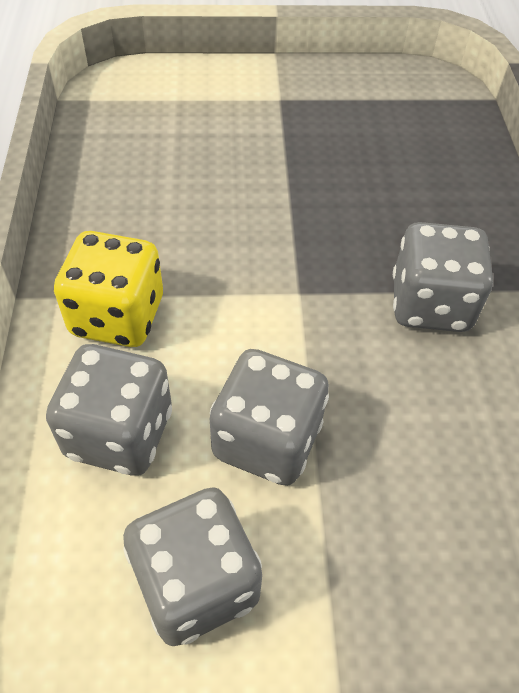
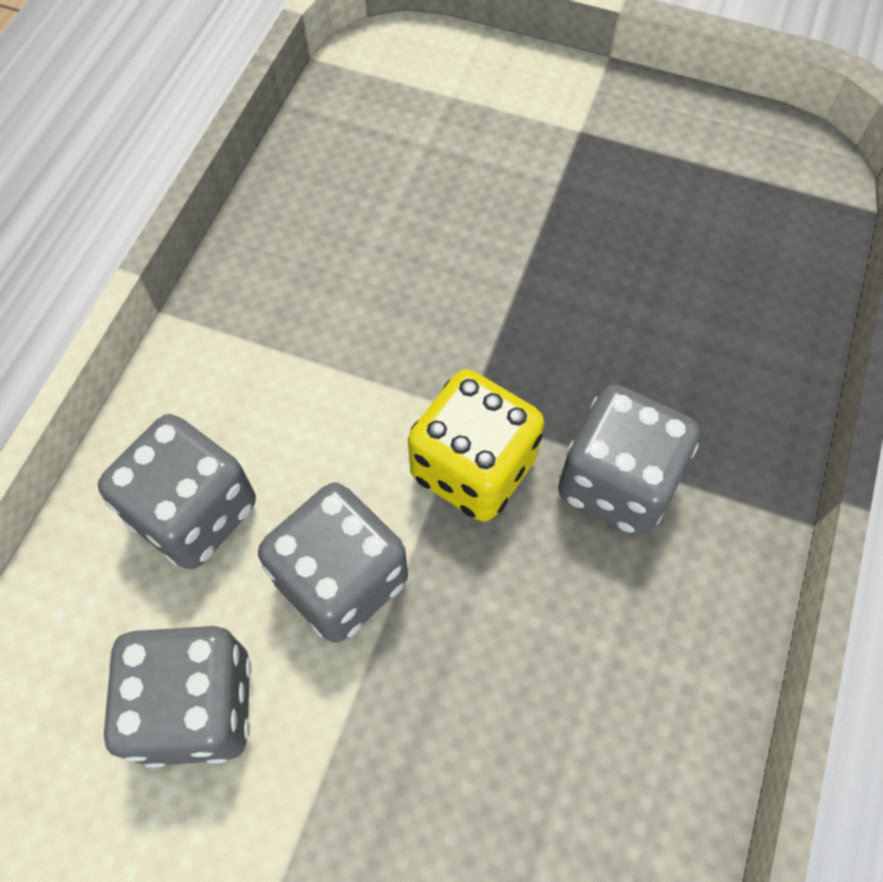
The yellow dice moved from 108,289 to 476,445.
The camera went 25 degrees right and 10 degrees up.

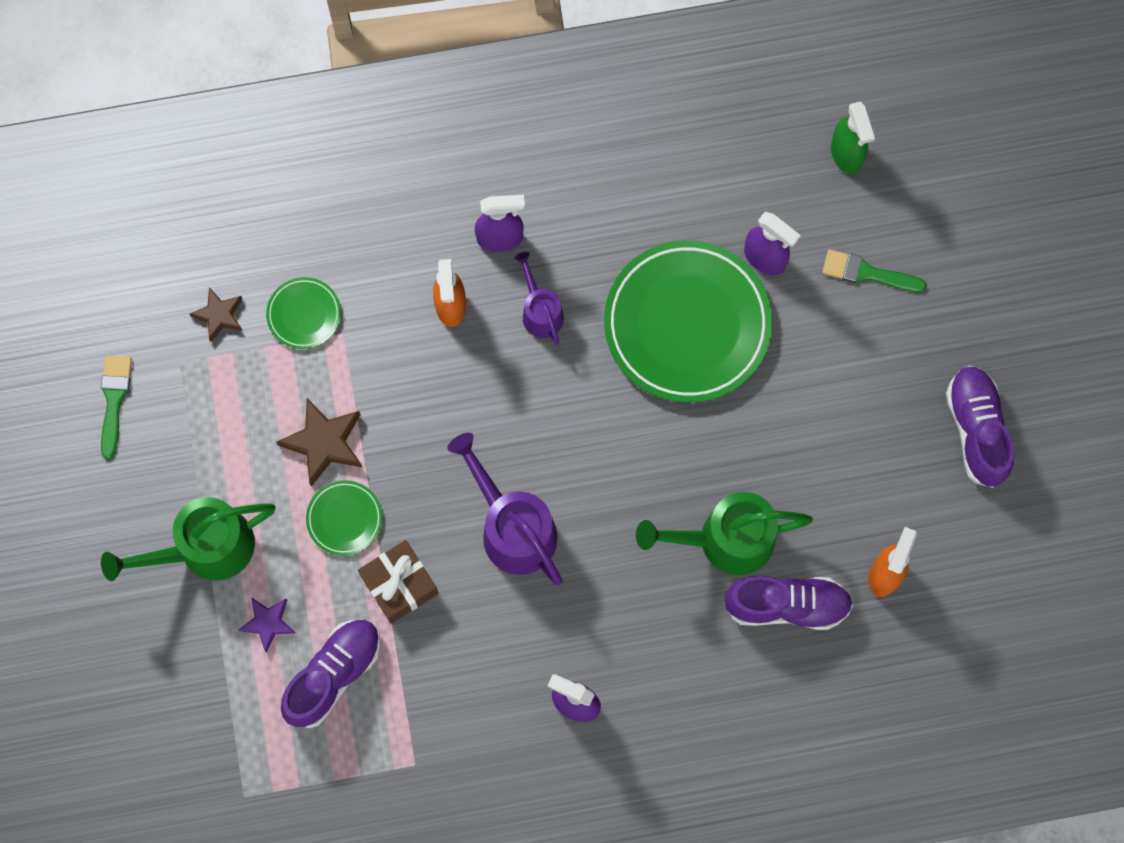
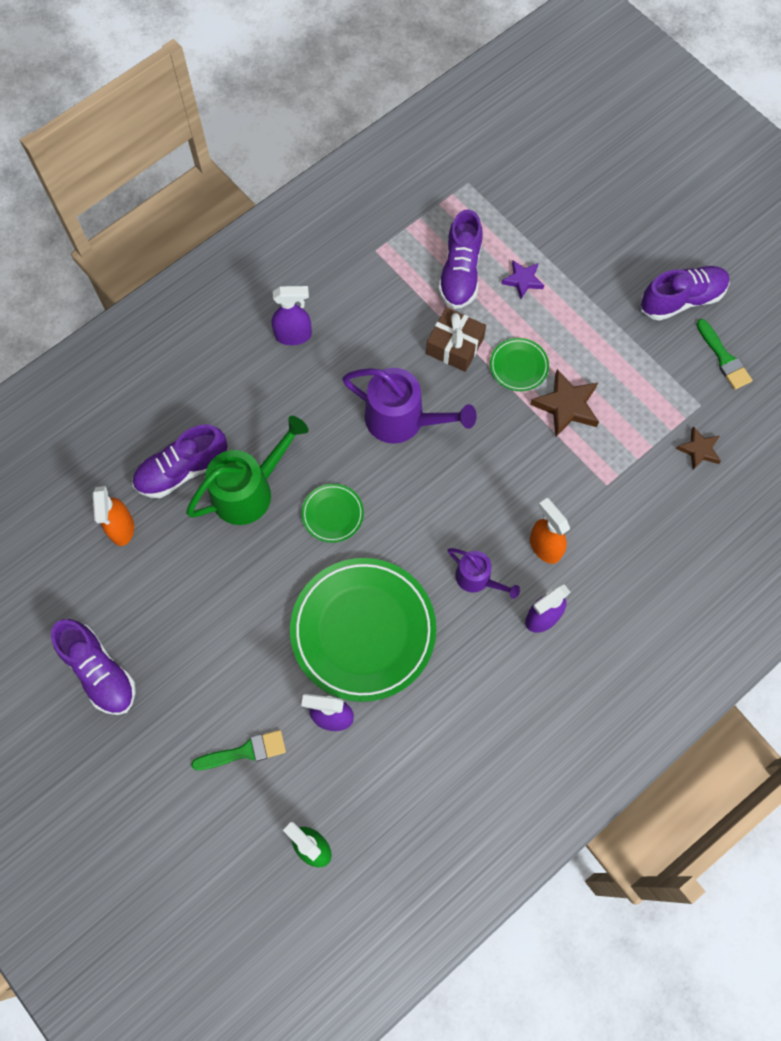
The green watering can at 188,539 disappeared.
The green plate moved from 303,313 to 332,513.
The purple shoe at 685,293 appeared.
The camera went 150 degrees right and 5 degrees down.

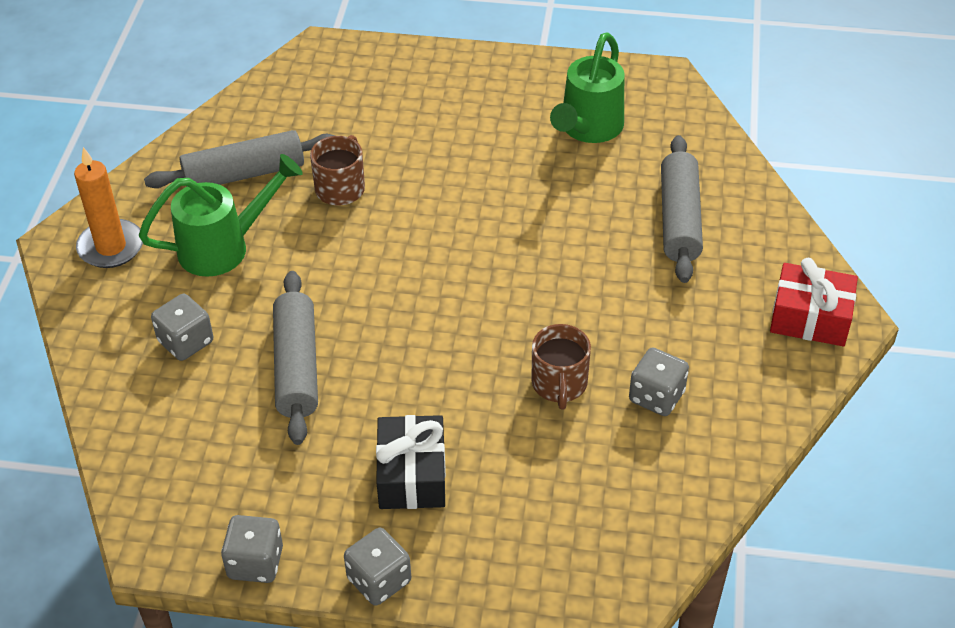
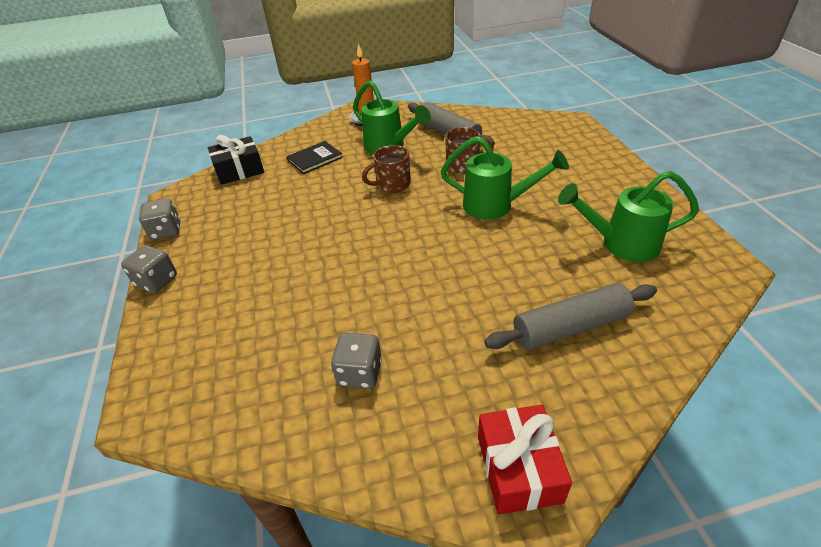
The grey dice at 182,327 was replaced by the black book at 315,157.
The grey rolling pin at 295,358 disappeared.
The black gift moved from 411,462 to 236,160.
The brown mug moved from 561,367 to 386,169.
The green watering can at 505,178 appeared.
The camera went 70 degrees right and 5 degrees down.

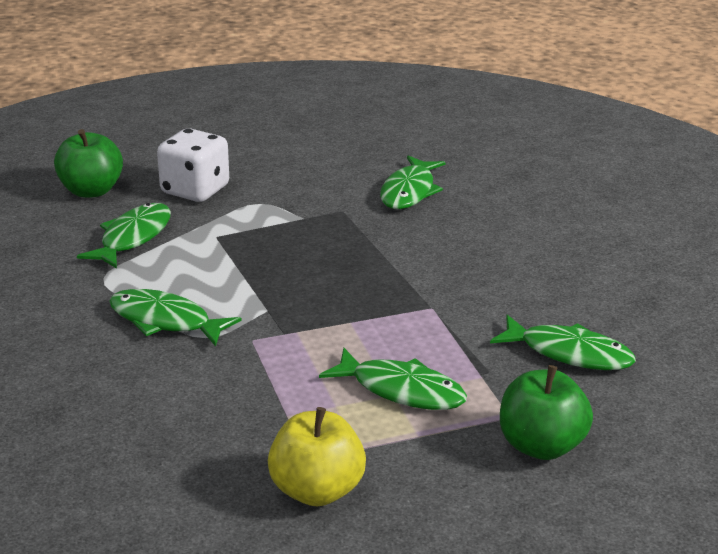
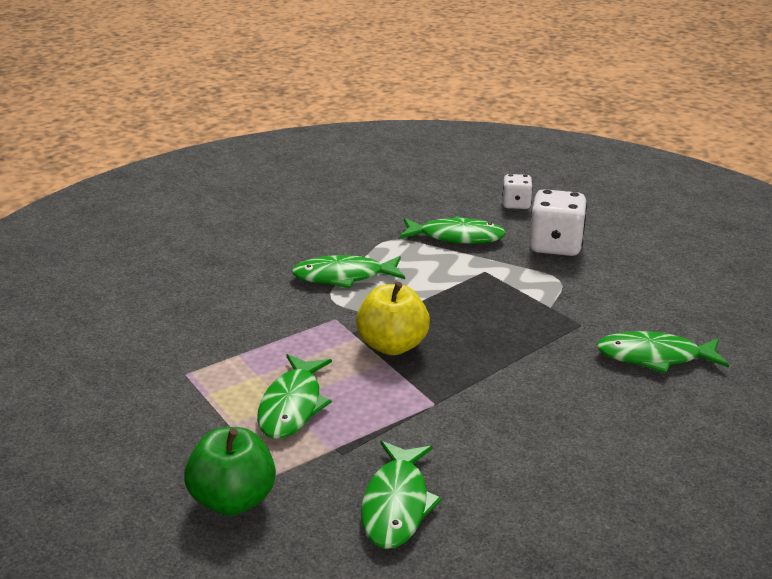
The green apple at 88,163 was replaced by the white dice at 517,191.
The green fish at 175,317 turned 105 degrees counterclockwise.
The yellow apple moved from 317,456 to 393,318.
The camera went 75 degrees right and 0 degrees up.

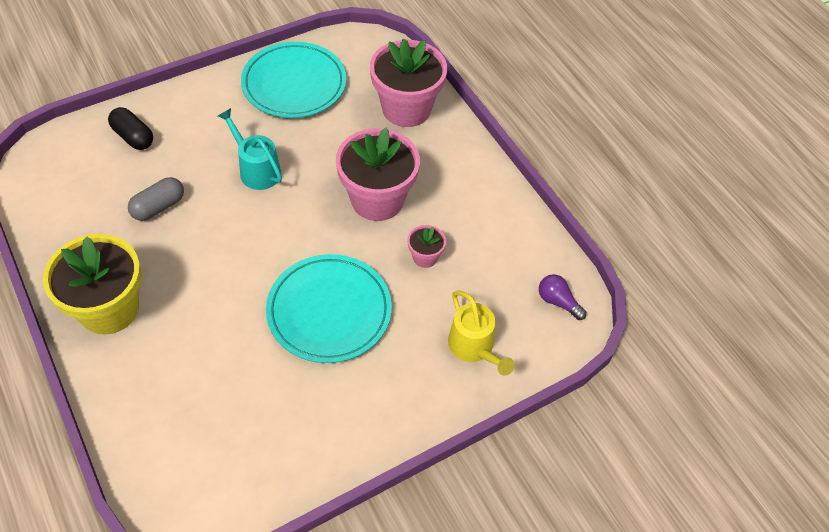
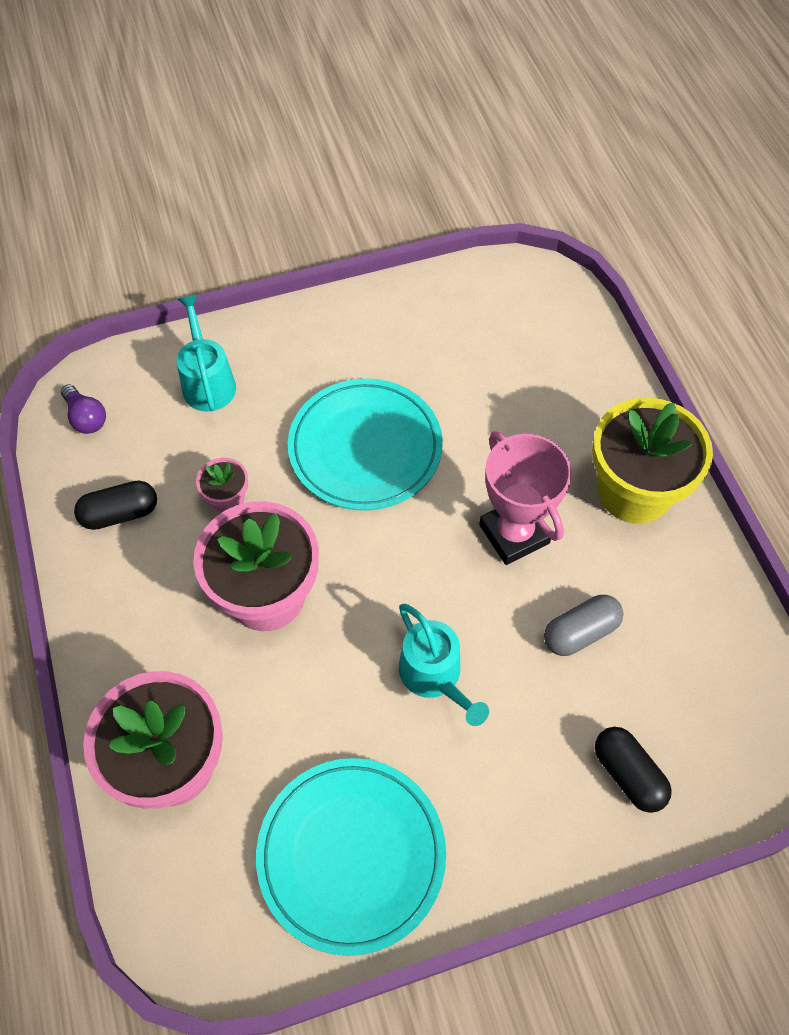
The yellow watering can at 481,333 became the turquoise watering can at 206,353.
The black capsule at 115,505 appeared.
The pink trophy at 525,498 appeared.
The camera went 165 degrees left and 5 degrees up.

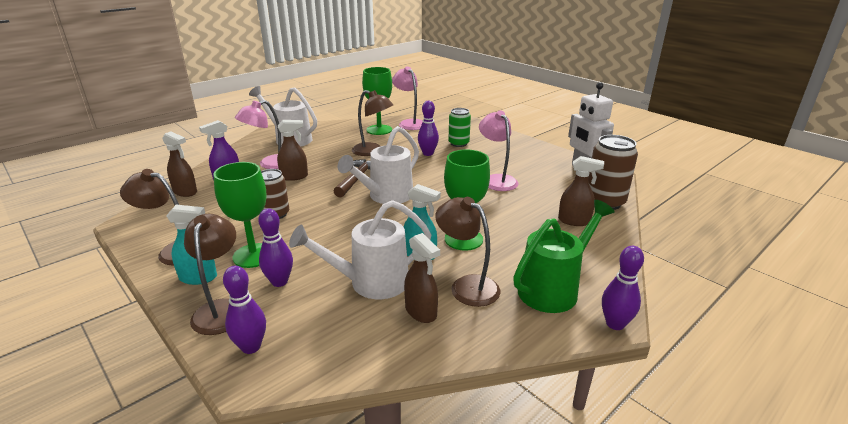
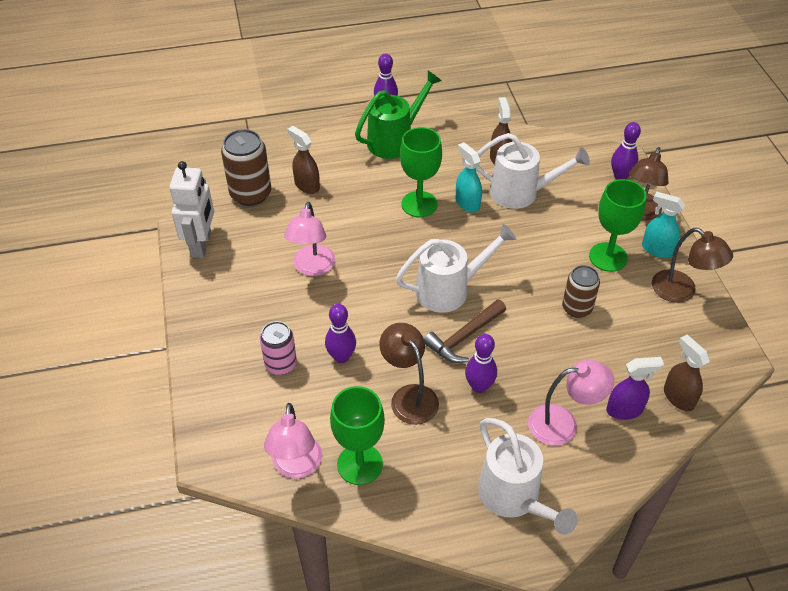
The purple bowling pin moved from 275,247 to 481,363.
The brown spray bottle at 292,150 disappeared.
The brown lamp at 467,252 disappeared.
The green can at 459,127 became the pink can at 278,348.
The green watering can at 563,256 turned 150 degrees clockwise.
The camera went 150 degrees left and 20 degrees up.

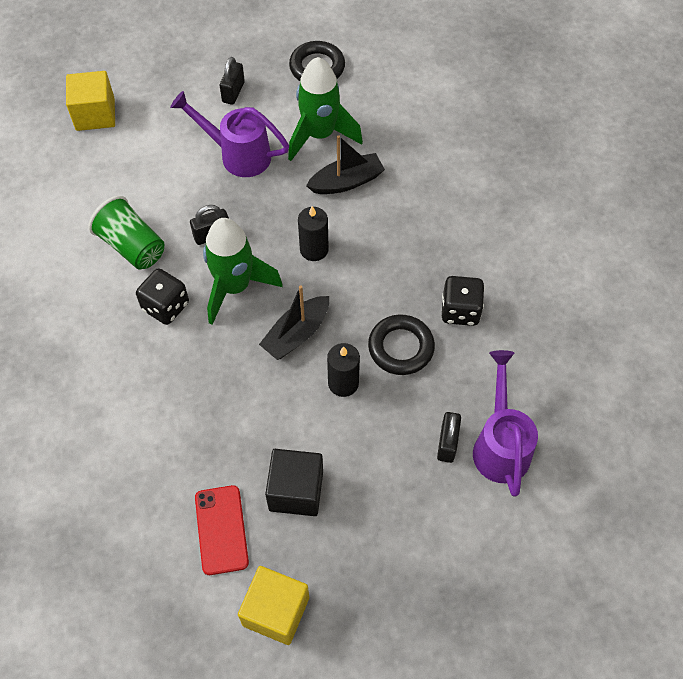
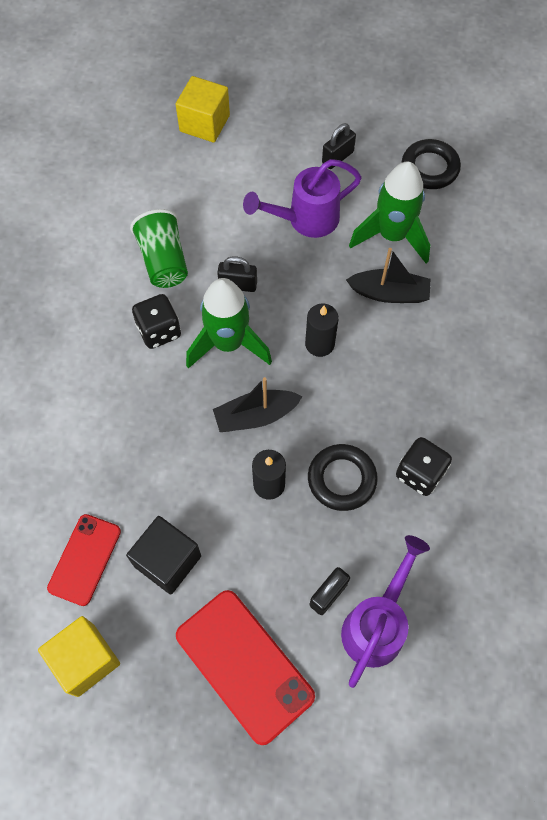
The purple watering can at 229,134 turned 75 degrees counterclockwise.
The red phone at 245,667 appeared.
The camera went 30 degrees right and 5 degrees up.

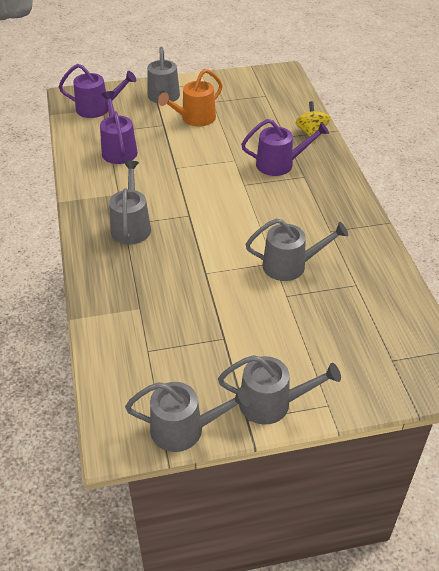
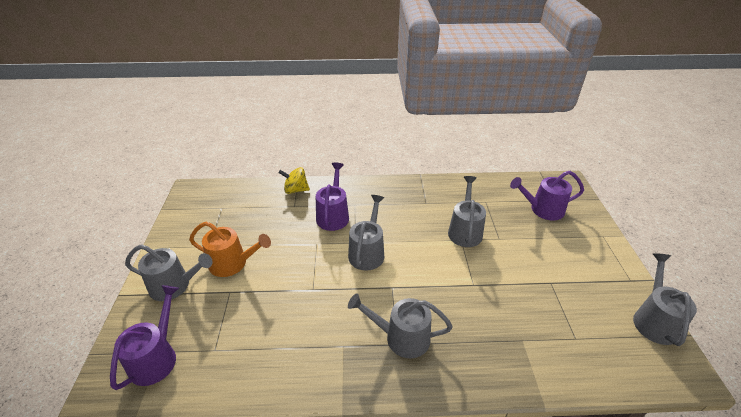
The purple watering can moved from 119,127 to 547,195.
The orange watering can at 190,97 turned 45 degrees counterclockwise.
The grey watering can moved from 279,389 to 366,232.
The camera went 80 degrees left and 5 degrees down.

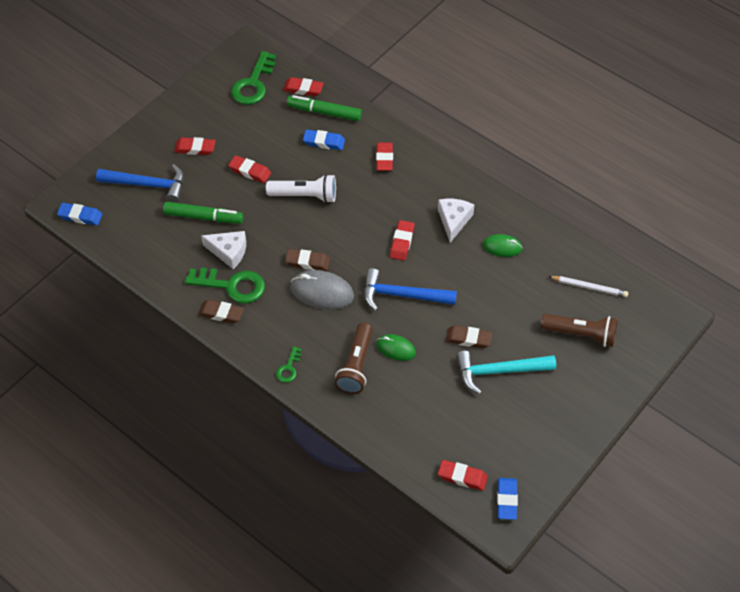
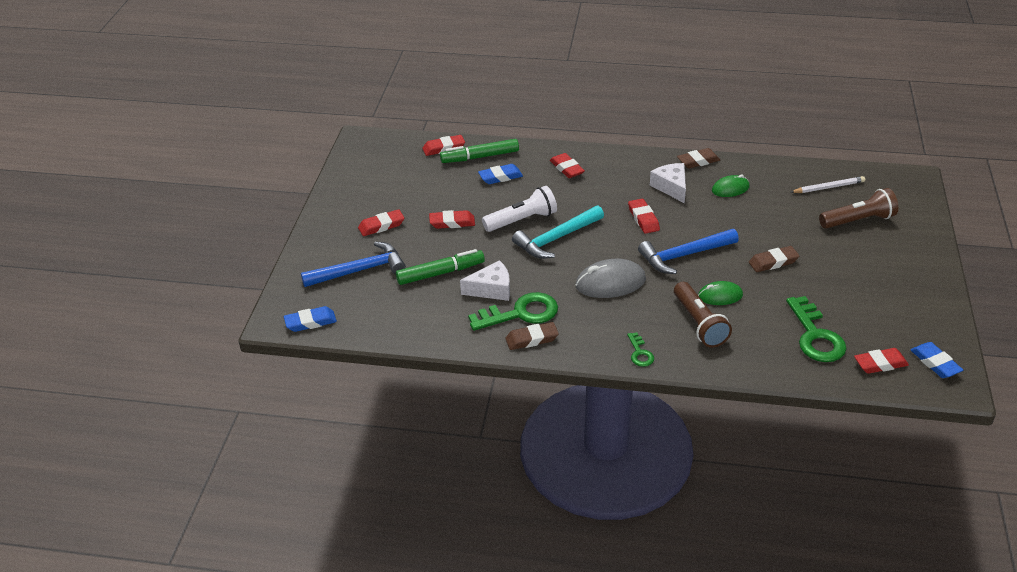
The green key moved from 253,78 to 816,329.
The brown eraser moved from 307,260 to 698,158.
The turquoise hammer moved from 506,372 to 558,232.
The camera went 30 degrees left and 15 degrees down.

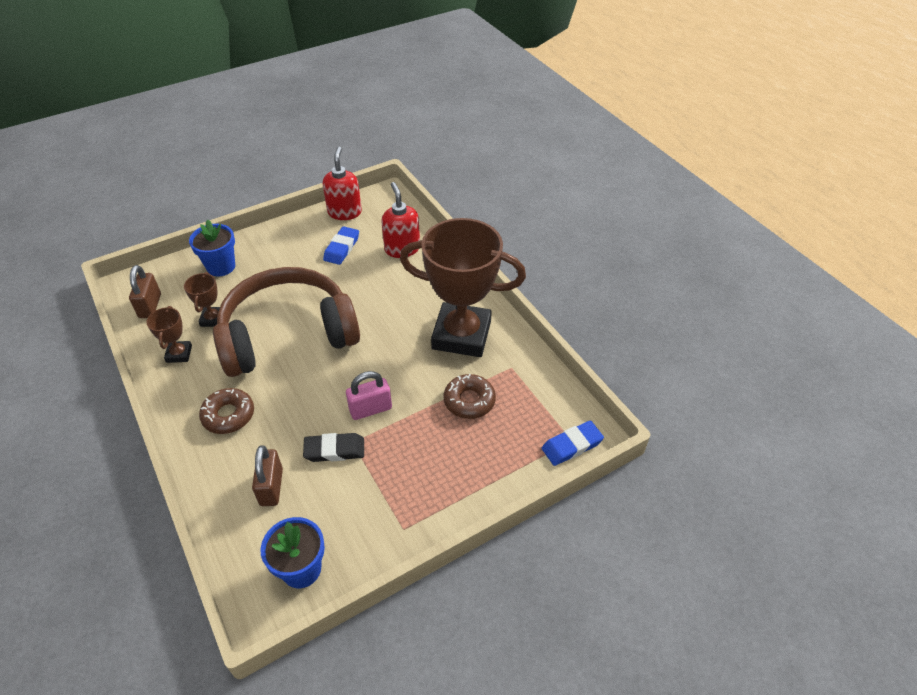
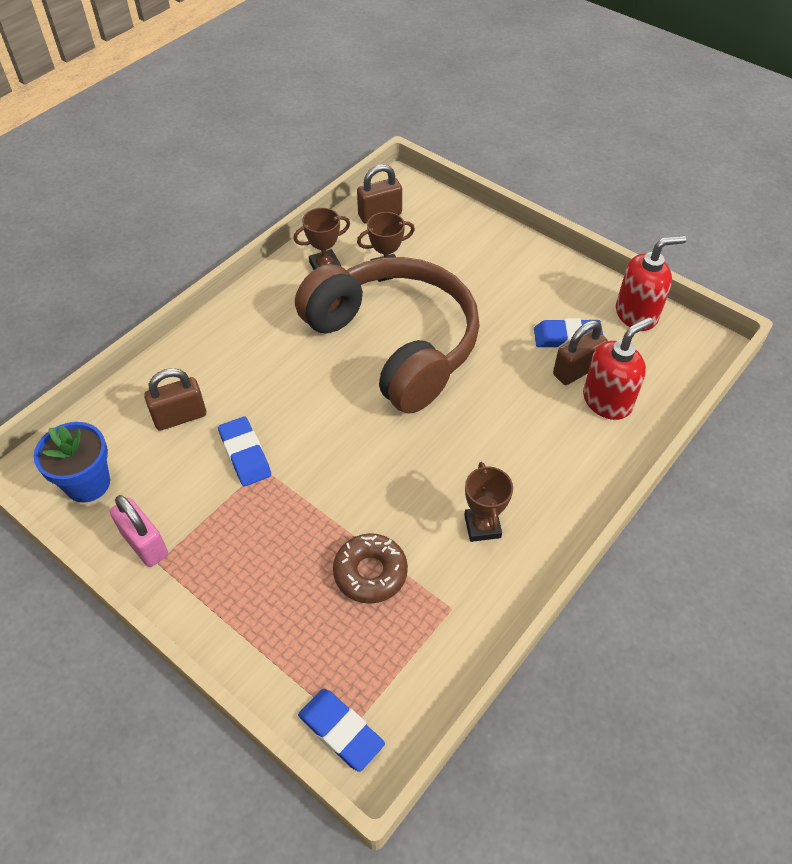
The blue flower pot at 212,248 disappeared.
The brown donut at 226,411 disappeared.
The black eraser at 333,447 became the blue eraser at 244,451.
The pink padlock moved from 369,395 to 139,531.
The brown trophy at 463,287 changed to 0.42 times the size.
The brown padlock at 580,352 appeared.
The camera went 70 degrees right and 5 degrees up.

